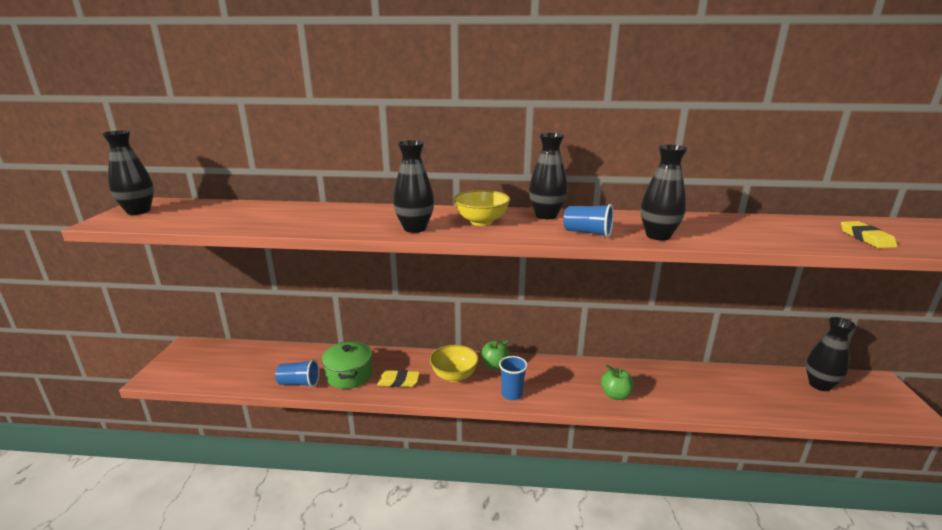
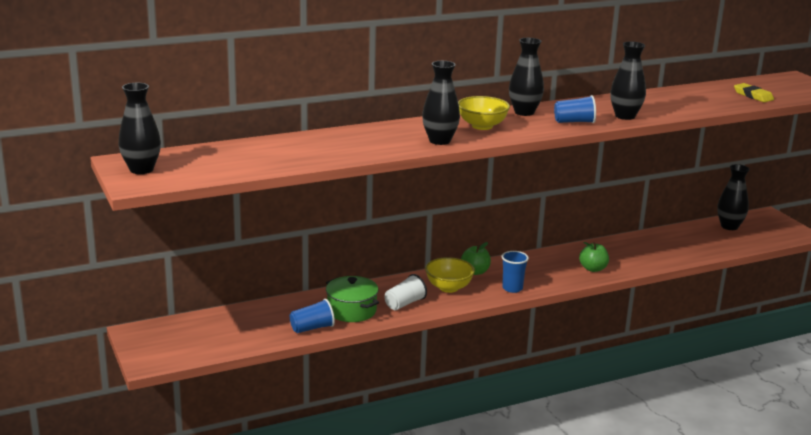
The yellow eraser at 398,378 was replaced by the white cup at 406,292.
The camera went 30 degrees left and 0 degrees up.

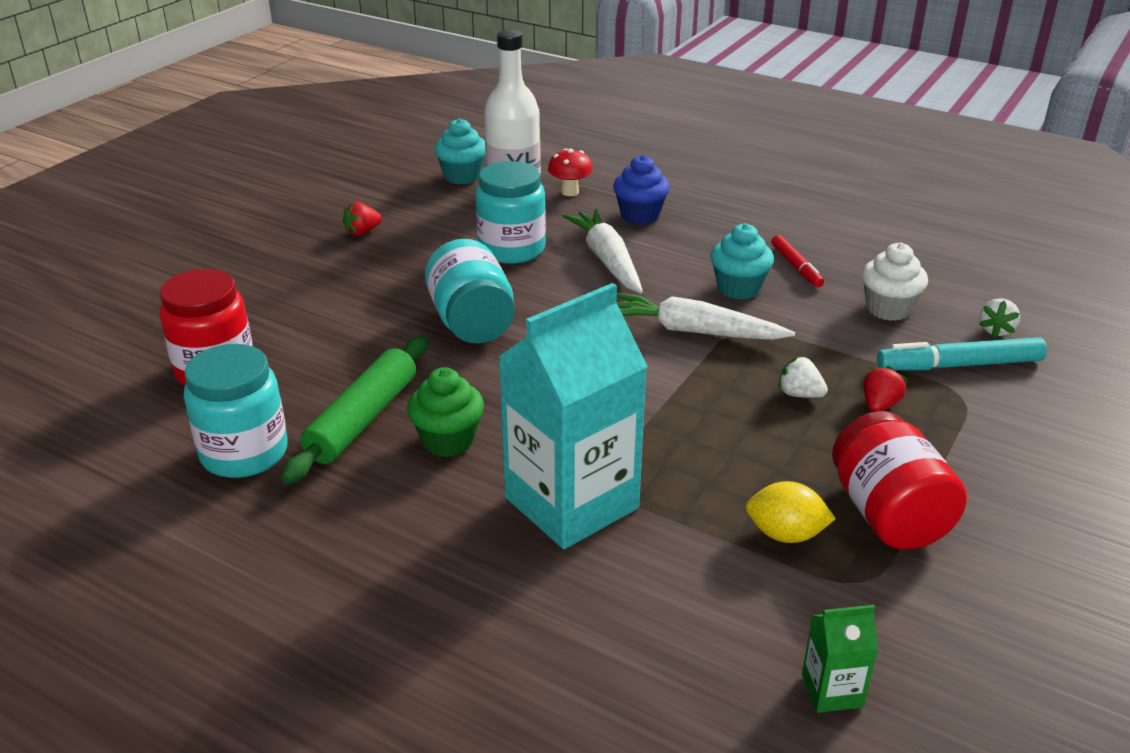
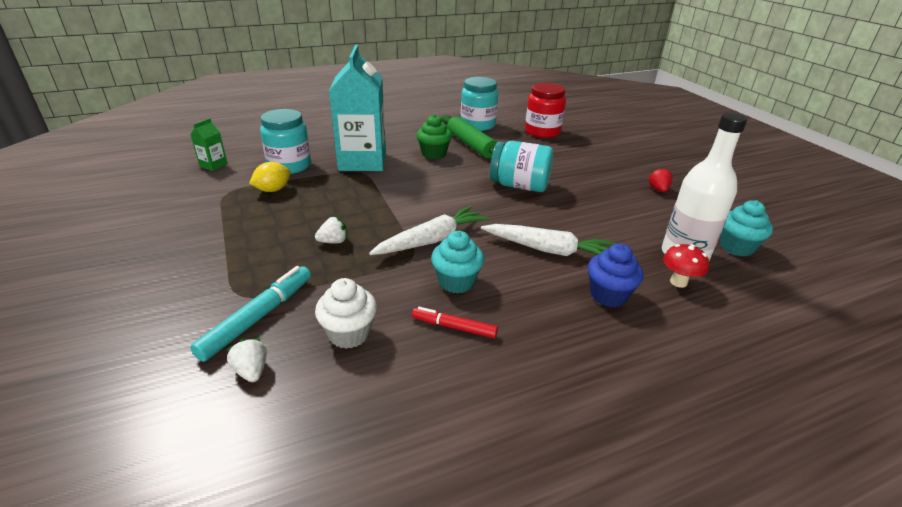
The turquoise jar moved from 510,212 to 285,141.
The red jar at 899,480 disappeared.
The red strawberry at 885,389 disappeared.
The camera went 125 degrees right and 0 degrees up.

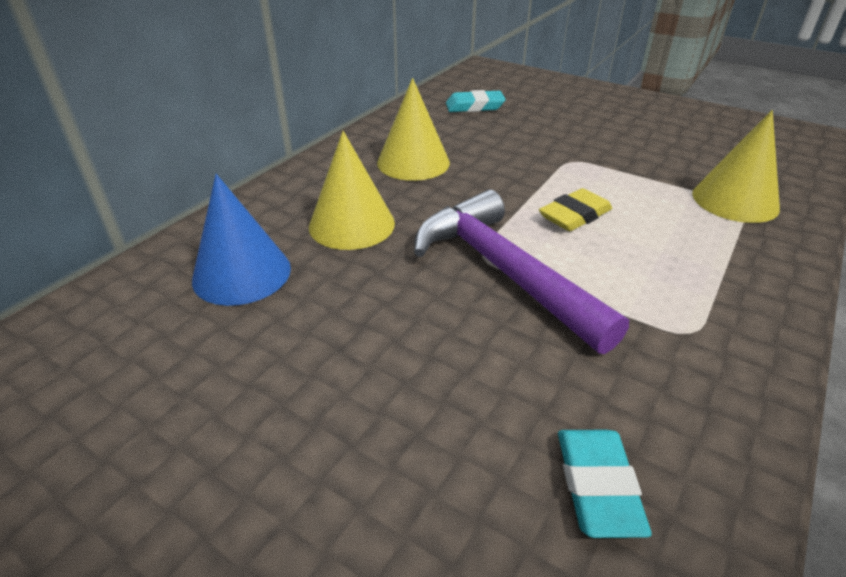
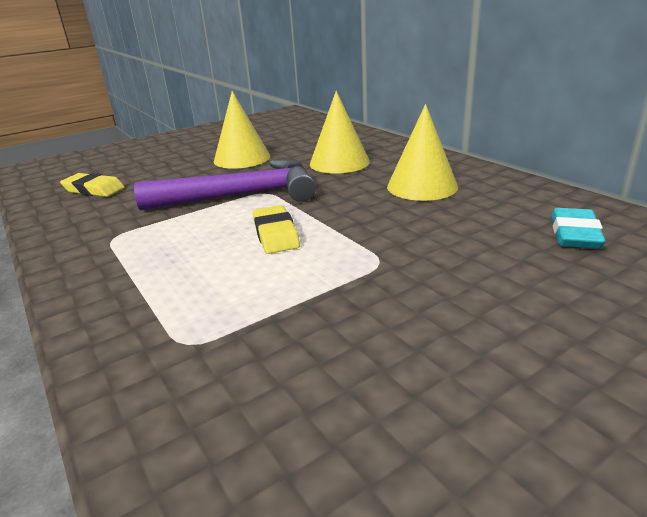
The blue cone at 241,240 disappeared.
The turquoise eraser at 605,484 became the yellow eraser at 92,185.
The yellow cone moved from 736,166 to 242,130.
The camera went 115 degrees right and 10 degrees down.

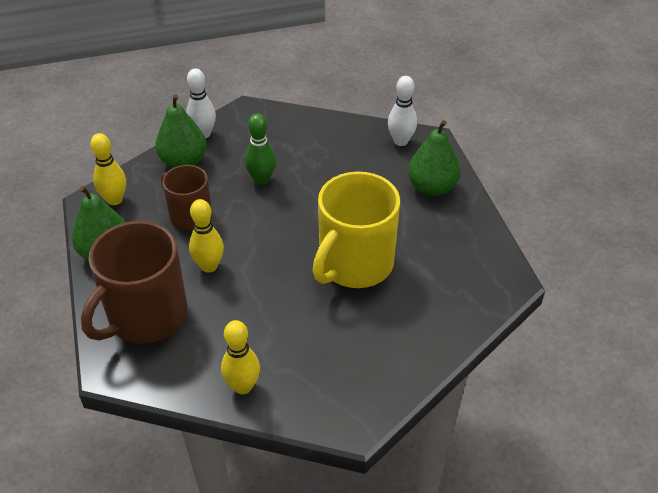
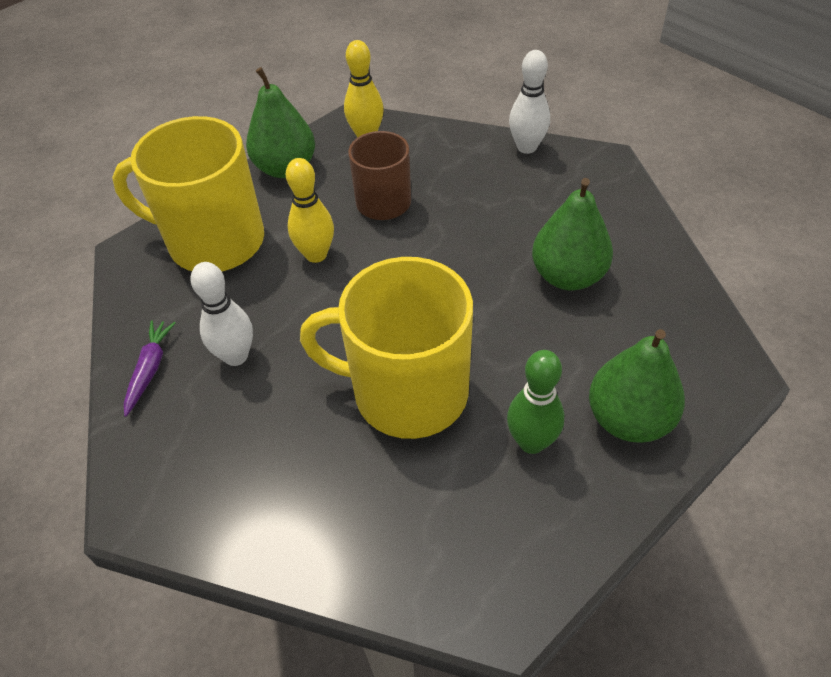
The brown mug at 134,282 became the yellow mug at 188,194.
The green pear moved from 181,131 to 572,234.
The yellow bowling pin at 240,357 was replaced by the purple carrot at 150,368.
The green bowling pin moved from 260,149 to 535,402.
The white bowling pin moved from 402,111 to 221,314.
The camera went 65 degrees right and 5 degrees up.

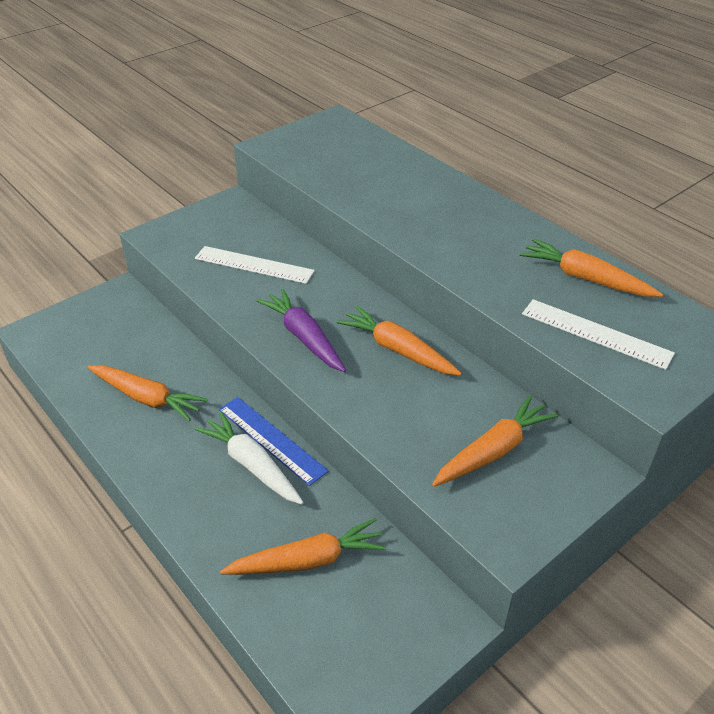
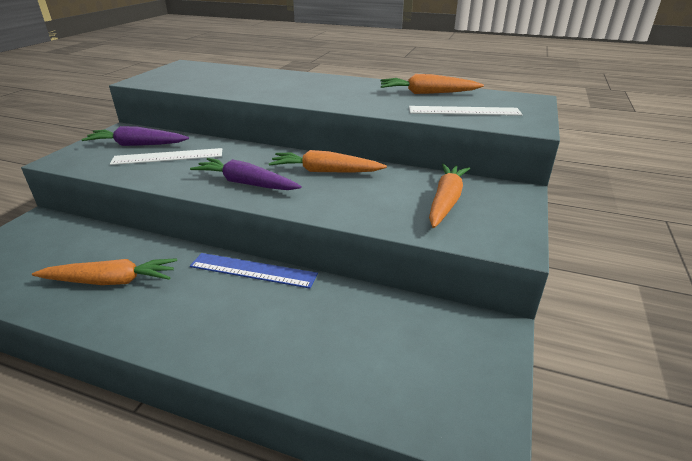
The white carrot at 249,458 disappeared.
The orange carrot at 303,546 disappeared.
The purple carrot at 135,136 appeared.
The camera went 30 degrees left and 10 degrees down.

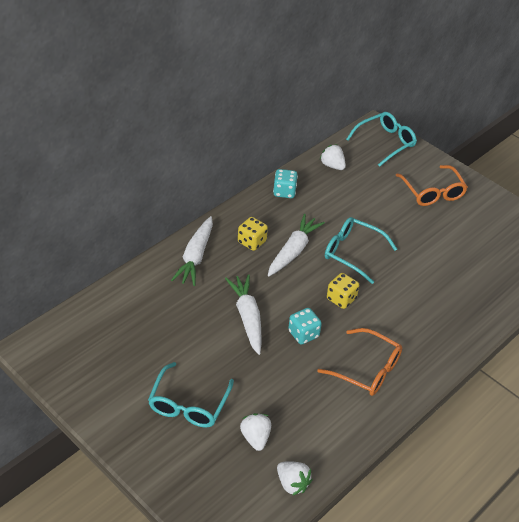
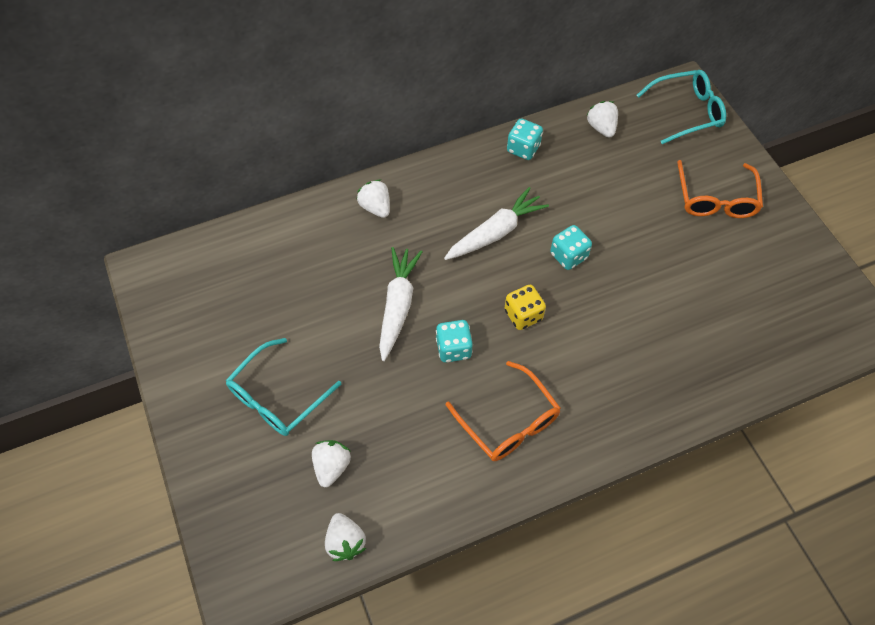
The white carrot at 192,251 was replaced by the white strawberry at 373,198.
The yellow dice at 253,234 disappeared.
The turquoise glasses at 361,250 was replaced by the turquoise dice at 571,247.
The camera went 25 degrees right and 15 degrees up.

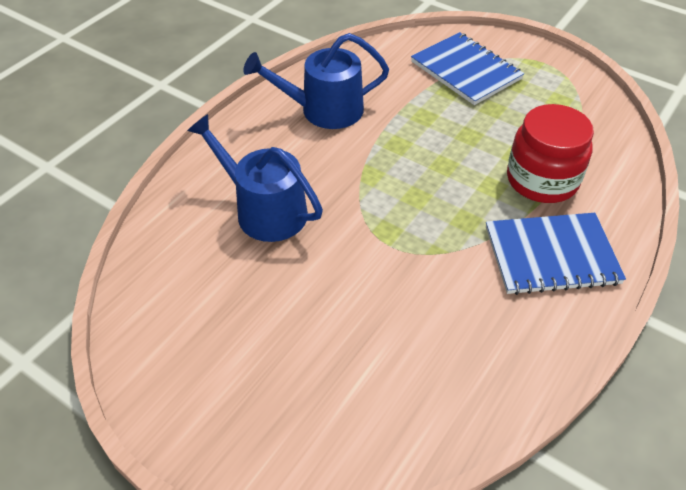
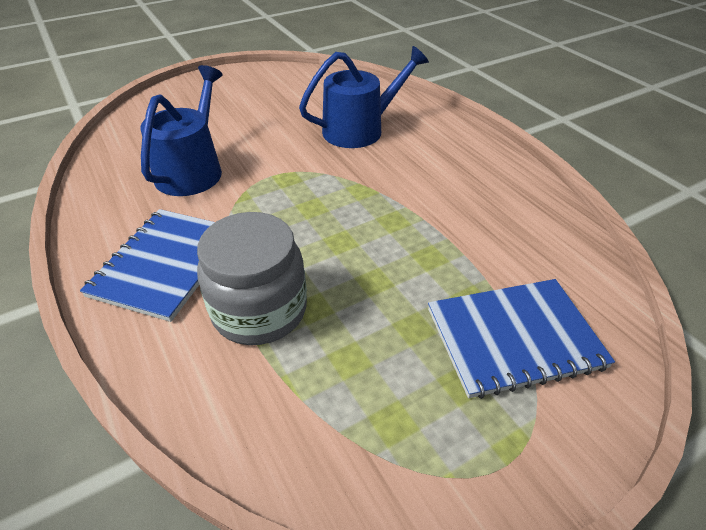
The blue watering can moved from 316,81 to 181,130.
The red jar at 550,153 became the grey jar at 252,278.
The camera went 115 degrees right and 5 degrees down.

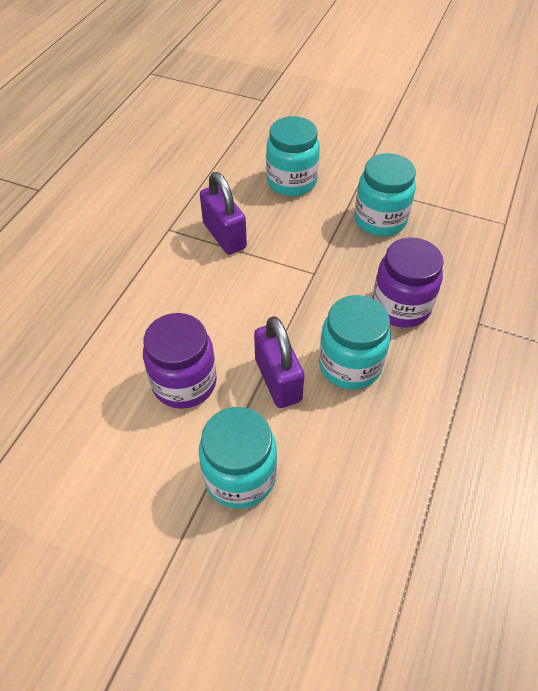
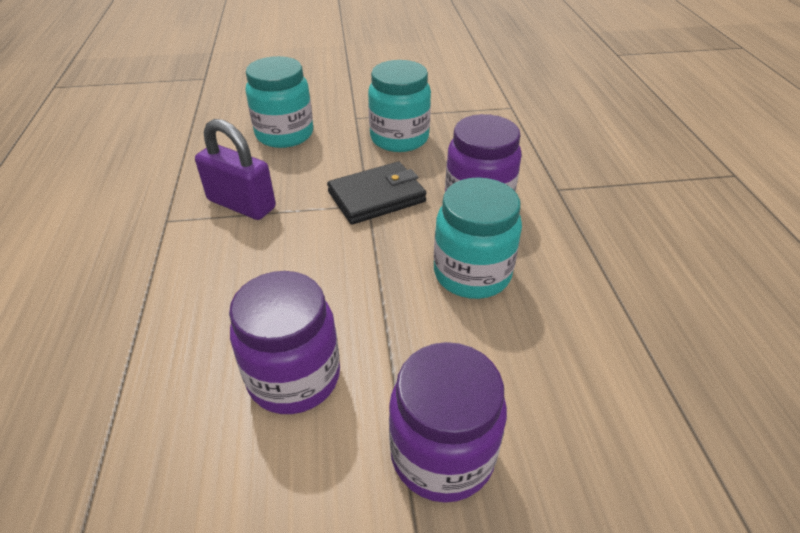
The turquoise jar at 238,458 became the purple jar at 448,422.
The purple padlock at 279,362 disappeared.
The black wallet at 376,193 appeared.
The camera went 30 degrees left and 10 degrees down.

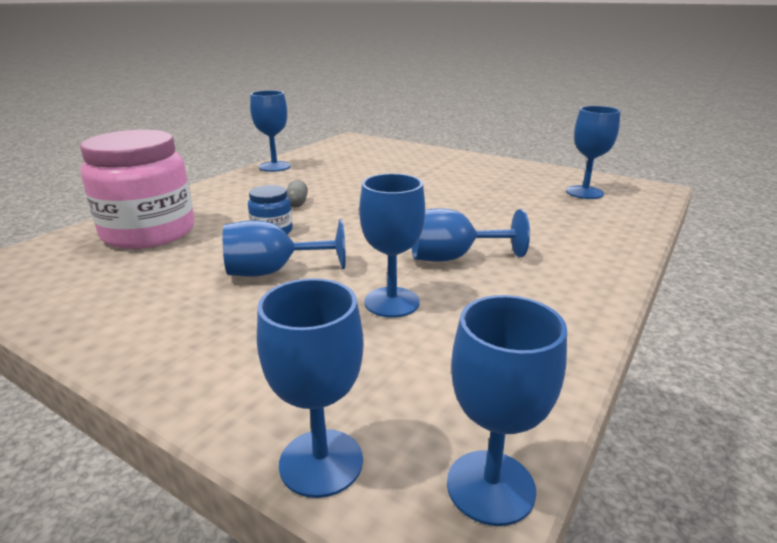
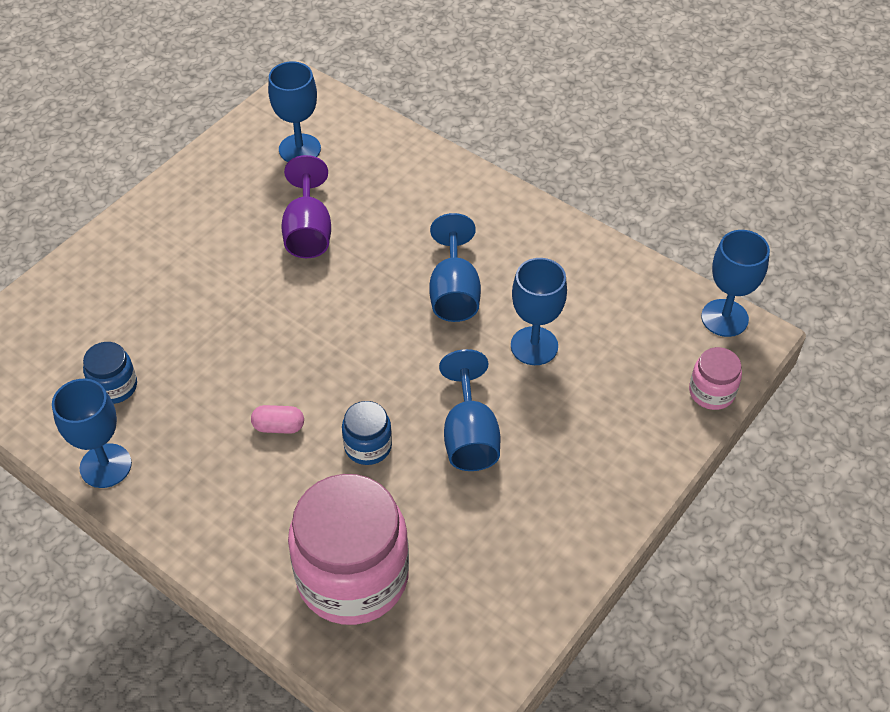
The blue goblet at 310,388 was replaced by the pink jar at 715,378.
The grey capsule at 297,194 became the pink capsule at 277,419.
The blue jar at 110,373 appeared.
The purple goblet at 306,206 appeared.
The camera went 85 degrees left and 25 degrees up.

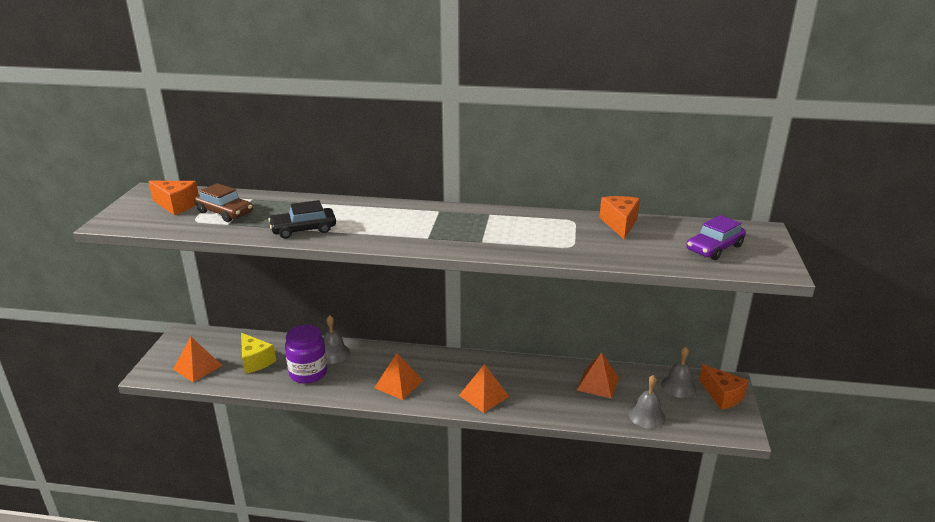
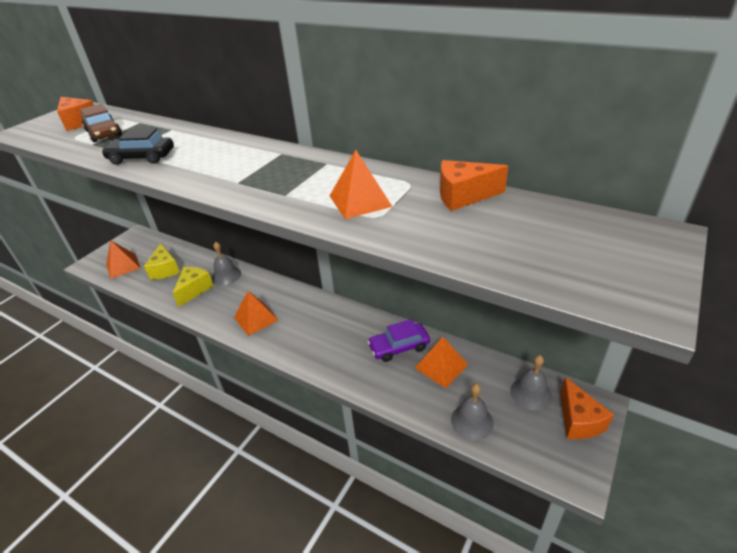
The purple jar at 306,354 was replaced by the yellow cheese at 193,287.
The orange pyramid moved from 484,388 to 361,184.
The orange cheese at 619,217 turned 120 degrees counterclockwise.
The purple car moved from 716,237 to 398,340.
The camera went 25 degrees right and 10 degrees up.

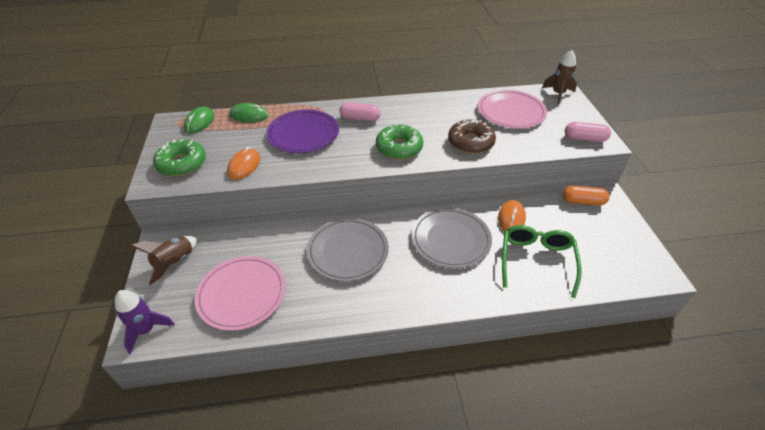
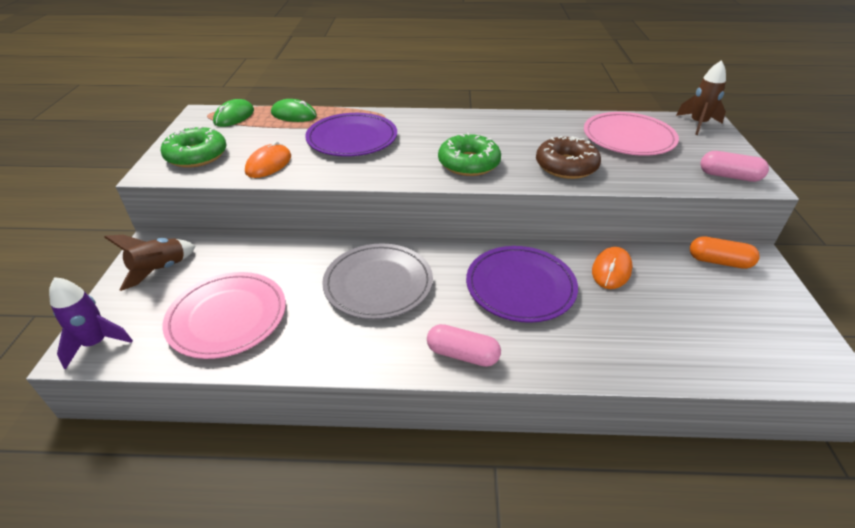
The pink capsule moved from 360,111 to 464,345.
The grey plate at 452,237 became the purple plate at 522,284.
The green glasses at 542,261 disappeared.
The camera went 10 degrees right and 5 degrees down.

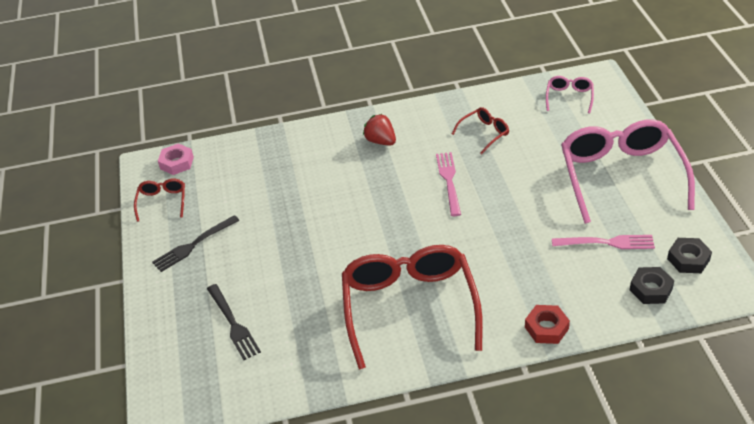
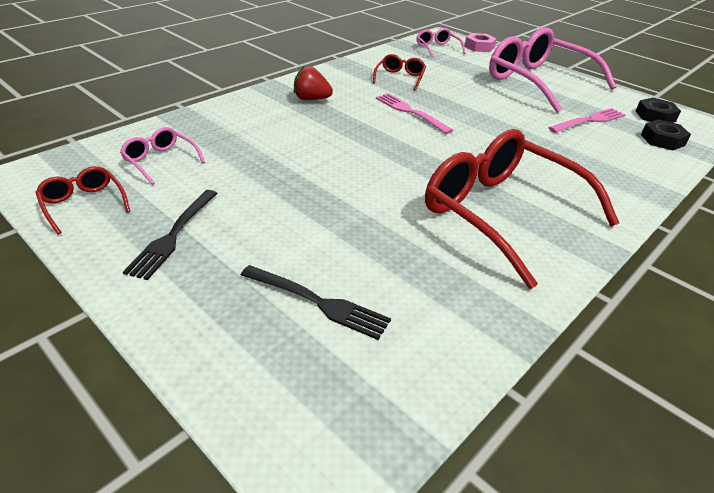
The pink nut moved from 176,159 to 481,42.
The red nut at 547,324 disappeared.
The pink glasses at 162,156 appeared.
The camera went 40 degrees left and 5 degrees down.

